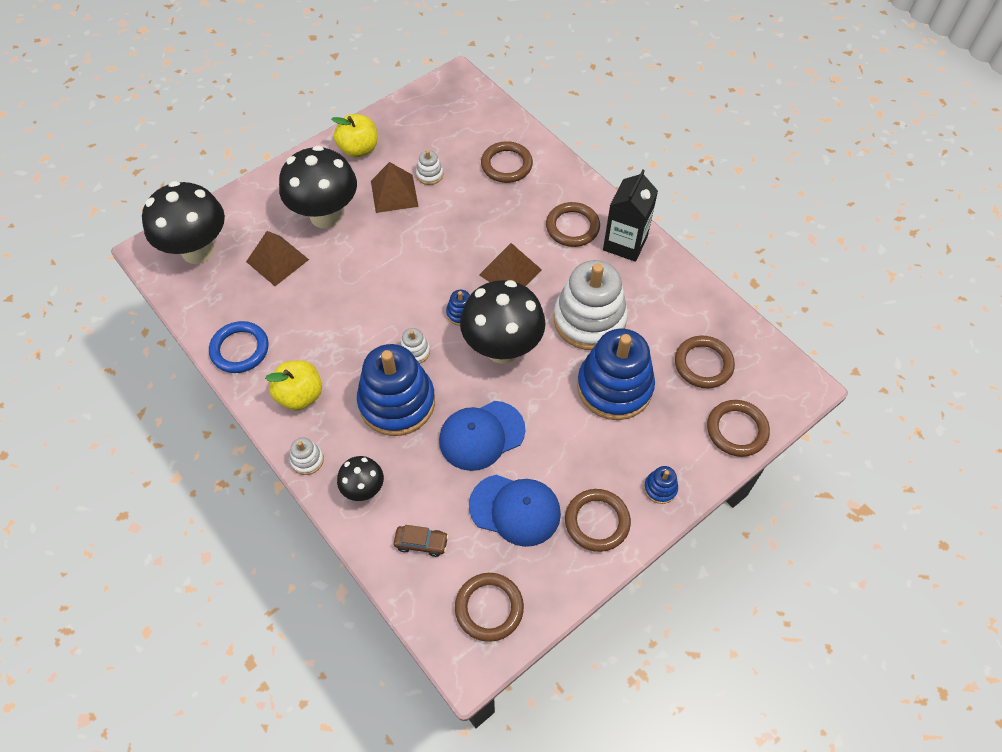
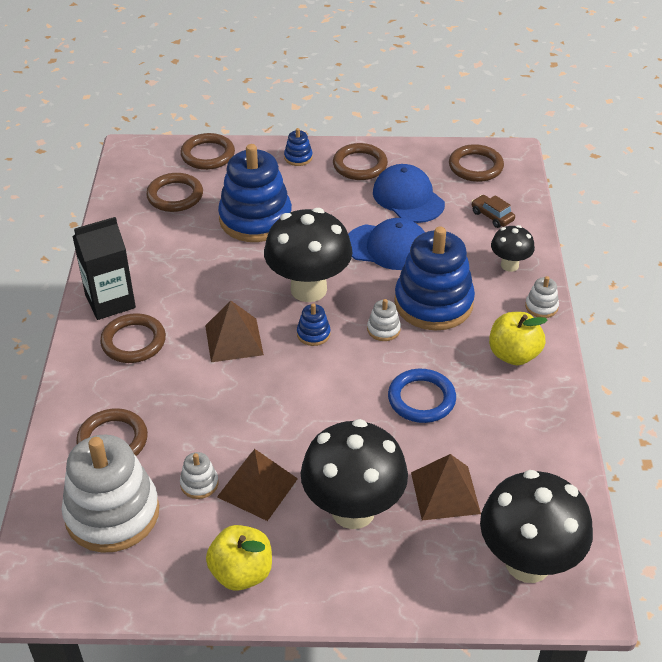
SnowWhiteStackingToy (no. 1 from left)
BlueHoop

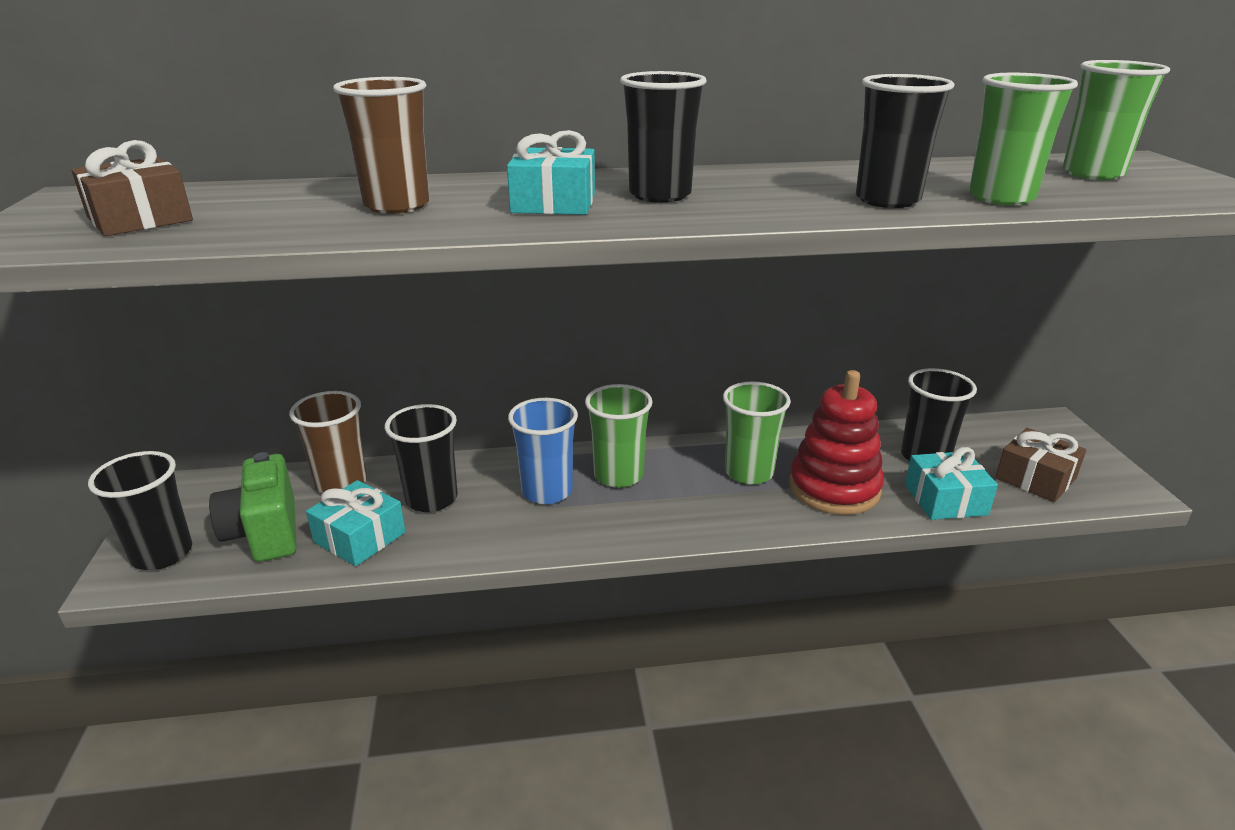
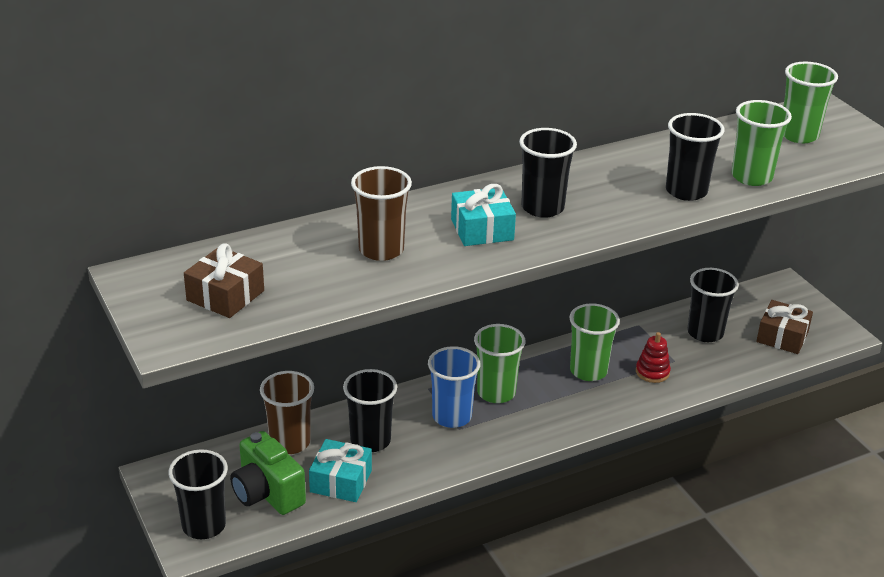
ScarletStackingToy
TurquoisePresent (no. 3 from left in the first image)

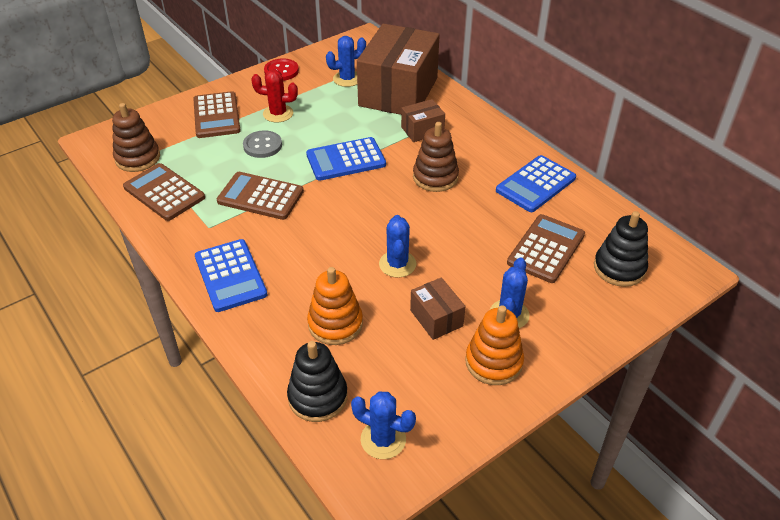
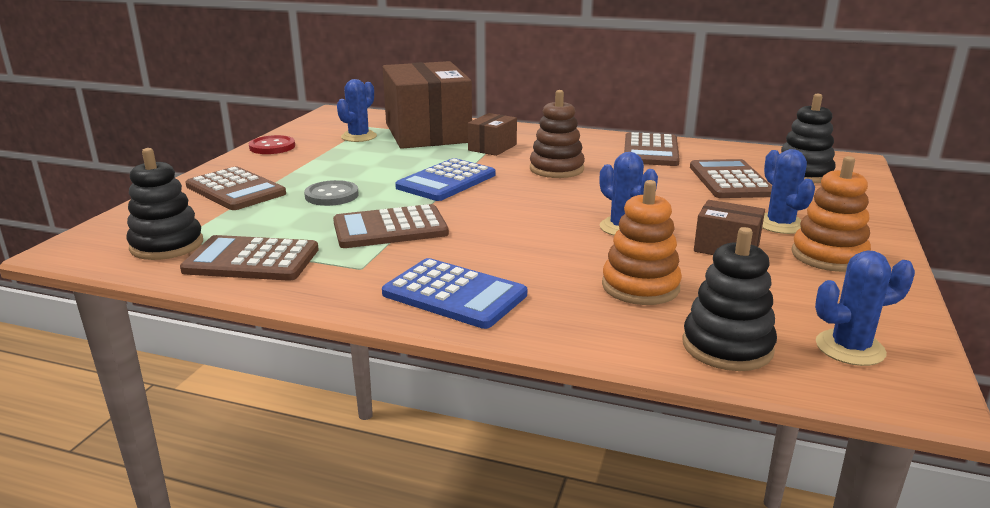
ScarletPricklyPlant
BlackStackingToy (no. 1 from left)
BrownCalculator (no. 4 from left)

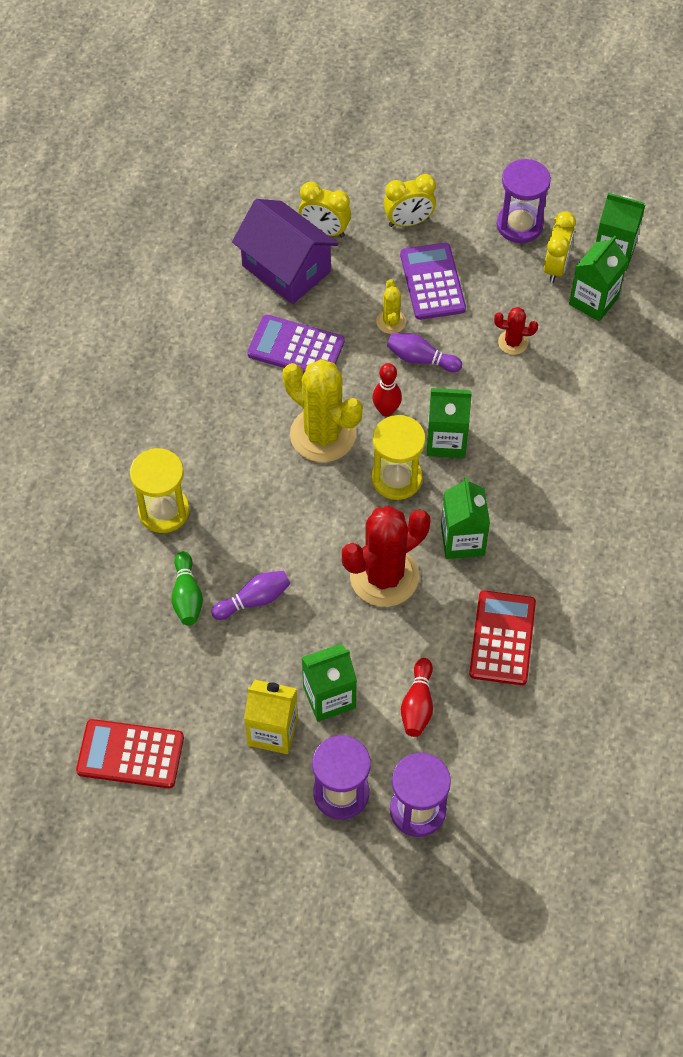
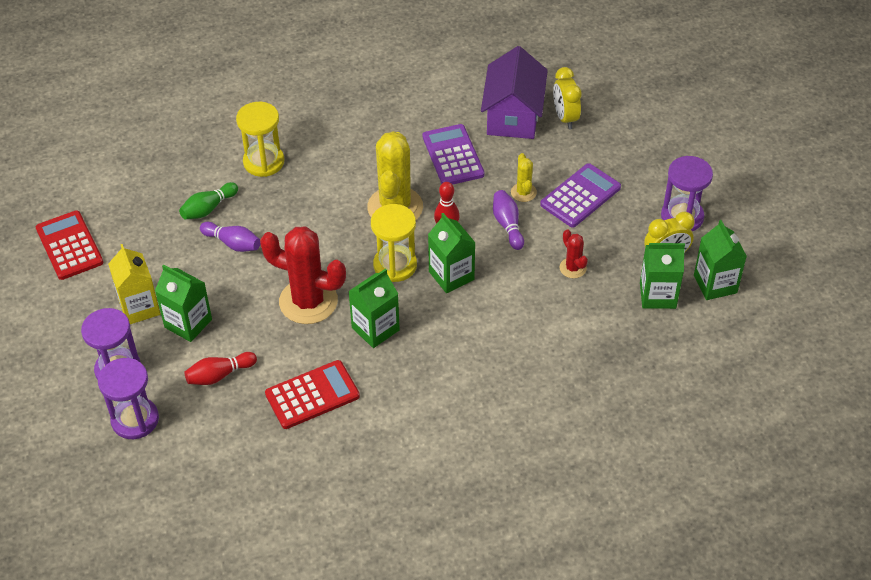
GoldenClock (no. 2 from left in the first image)
GoldenPricklyPlant (no. 2 from left)

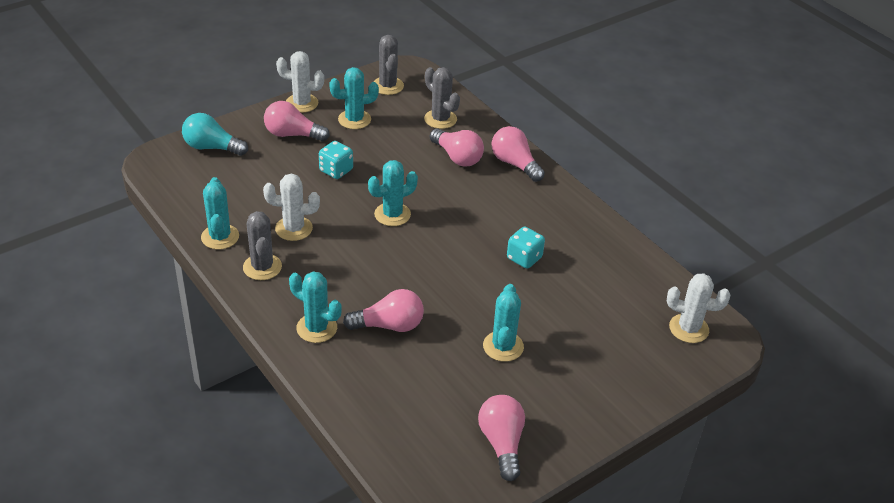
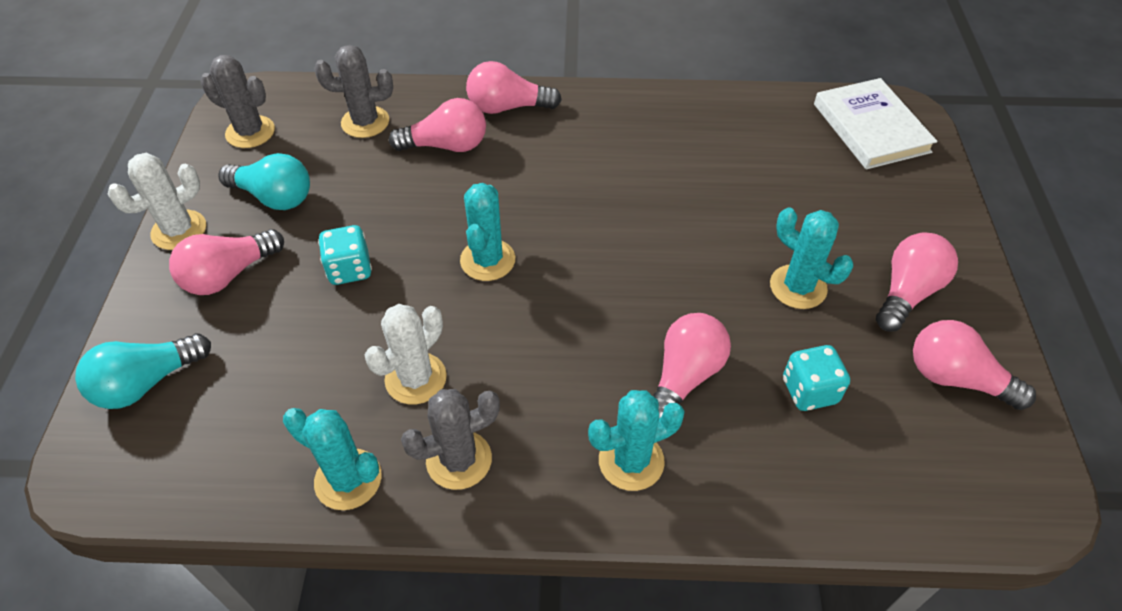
TurquoiseLightBulb (no. 2 from left)
AshGreyPricklyPlant (no. 3 from left)
TurquoiseGameDie (no. 2 from left)
SnowWhiteBook
PinkLightBulb (no. 5 from left)

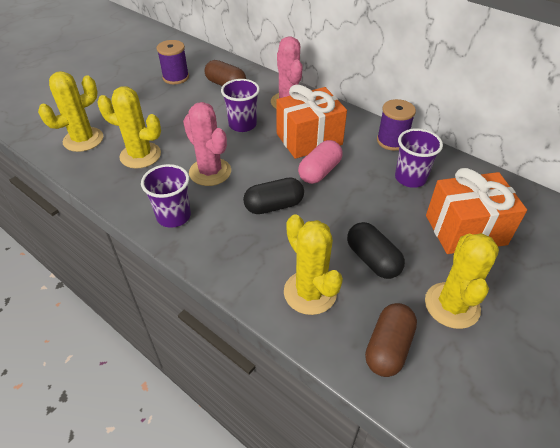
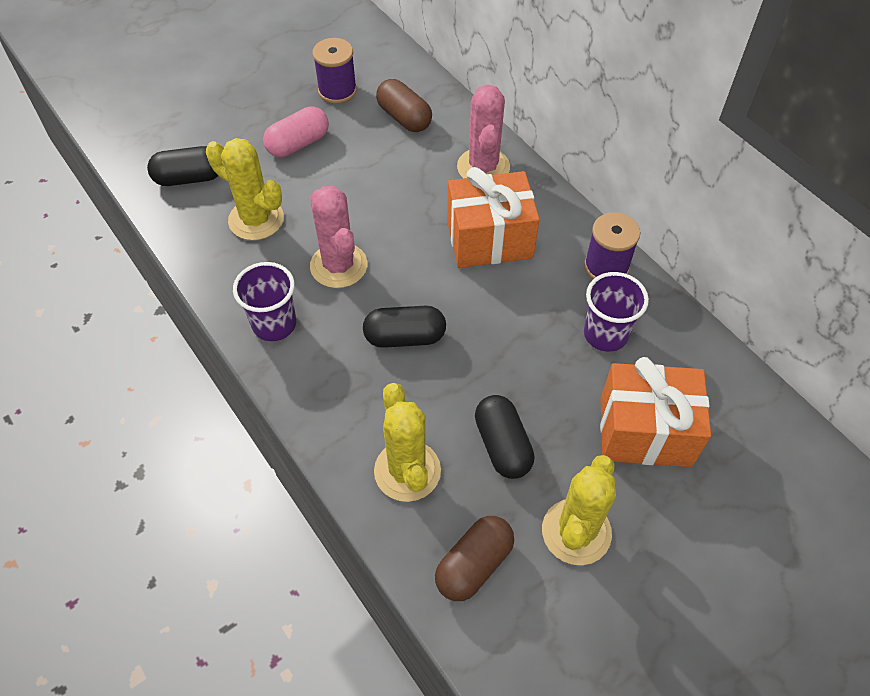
BlackCapsule (no. 1 from left)
RoyalPurpleTumbler (no. 2 from left in the first image)
PinkCapsule

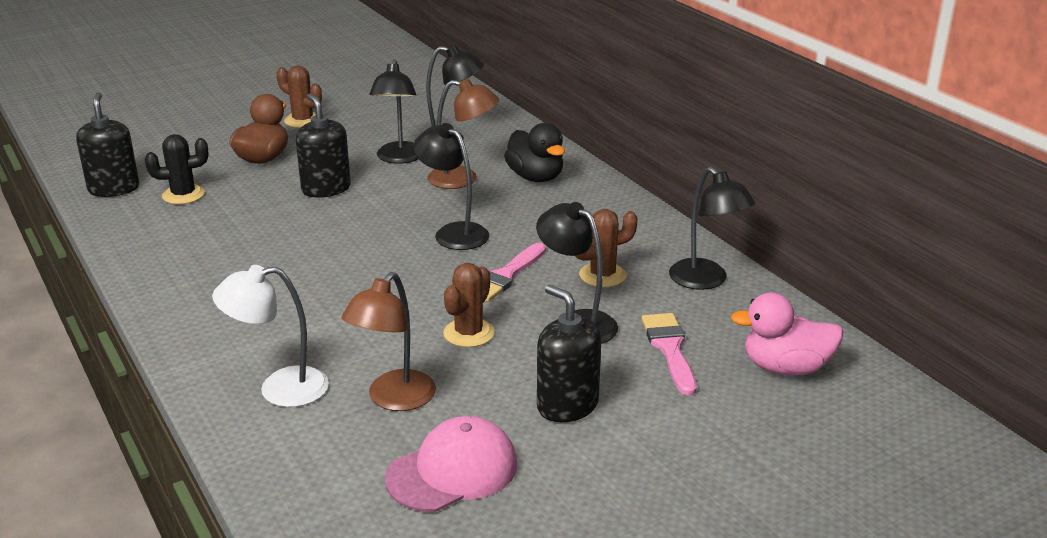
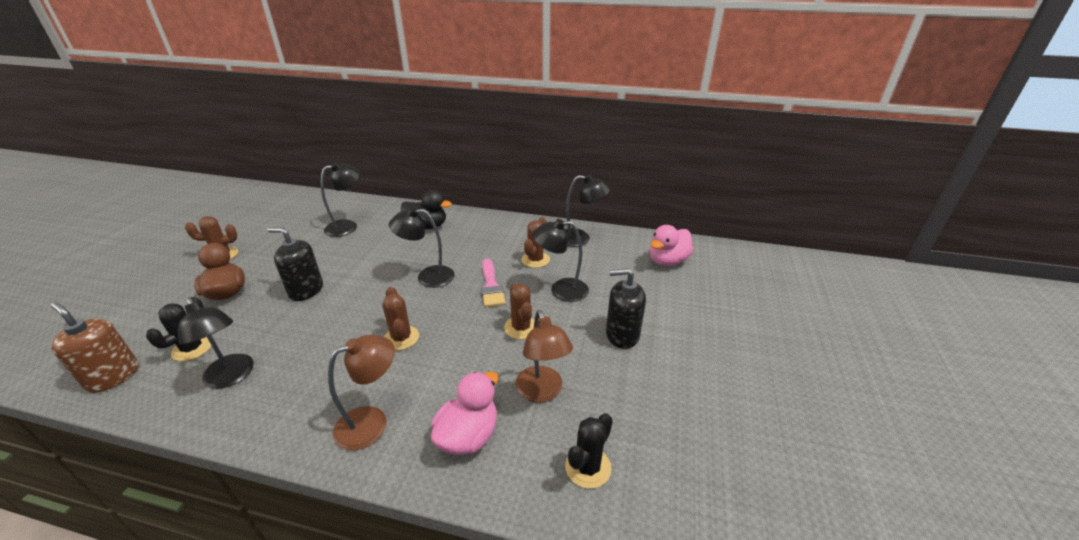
BlackDeskLamp (no. 1 from left)
BrownDeskLamp (no. 1 from left)
BrownPumpBottle
PinkDuck (no. 1 from left)
PinkBrush (no. 2 from left in the first image)
PinkCap
BrownPricklyPlant (no. 2 from left)
BlackPricklyPlant (no. 2 from left)

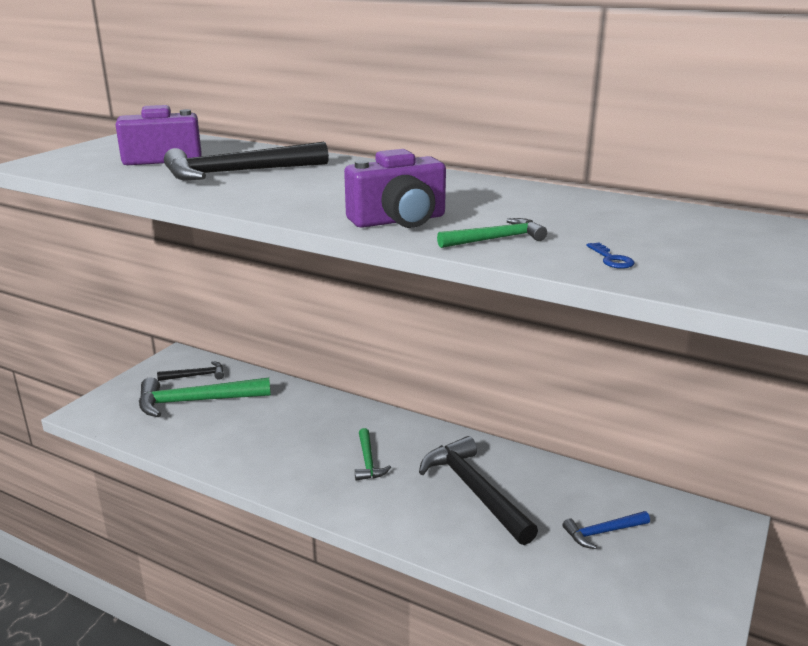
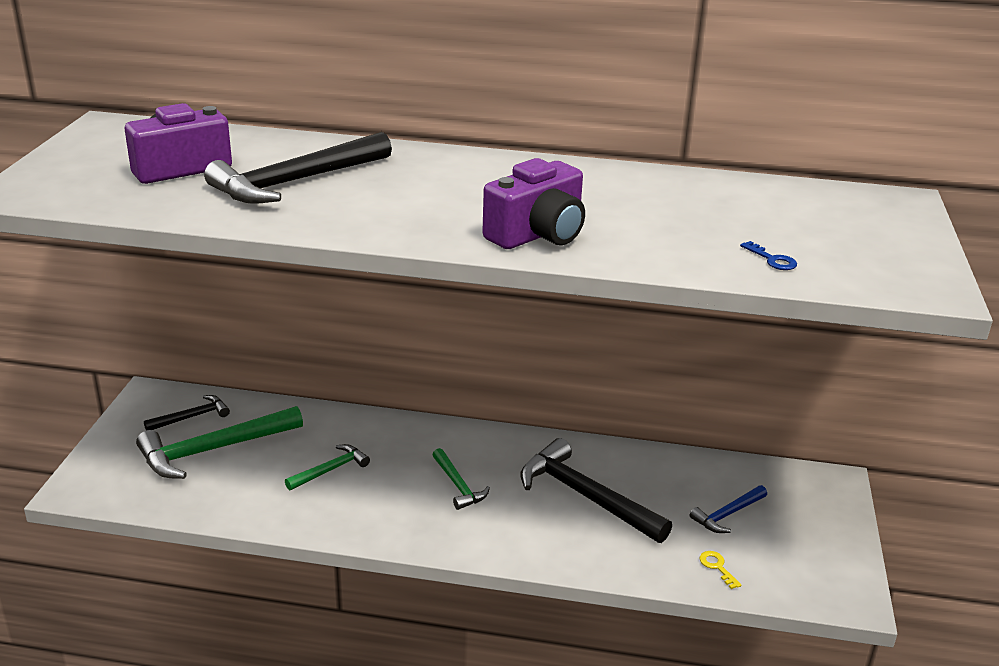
EmeraldHammer (no. 2 from left)
GoldenDoorKey

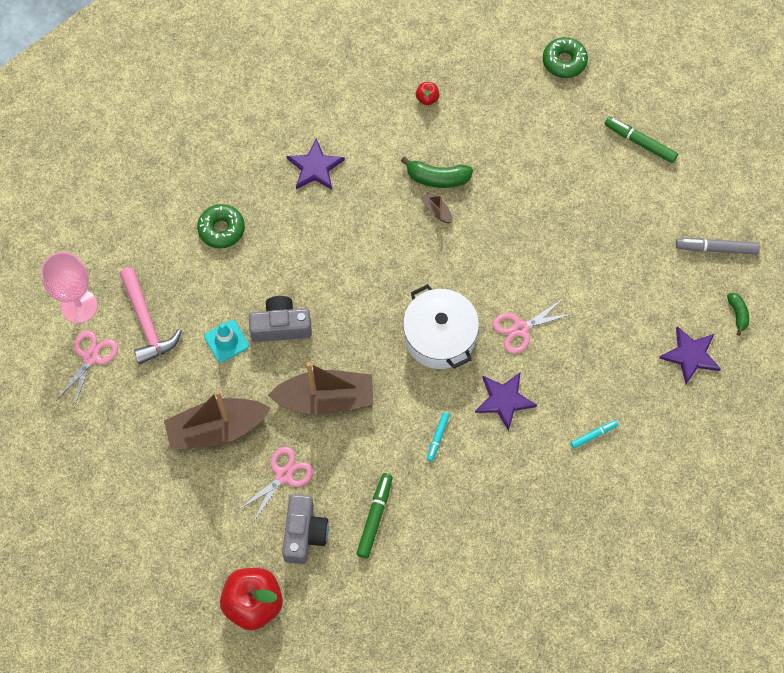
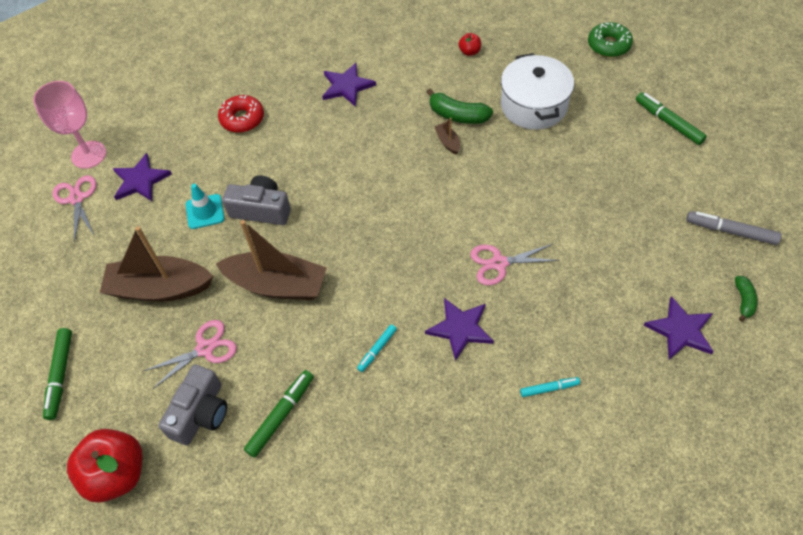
ScarletDonut
RoyalPurpleStar (no. 1 from left)
SnowWhiteCookingPot
PinkScissors (no. 1 from left)
EmeraldMarker (no. 1 from left)

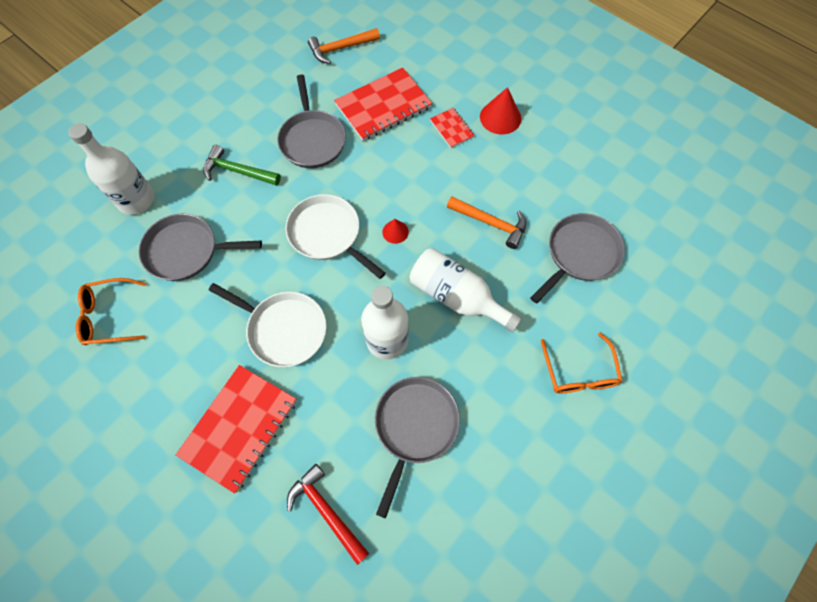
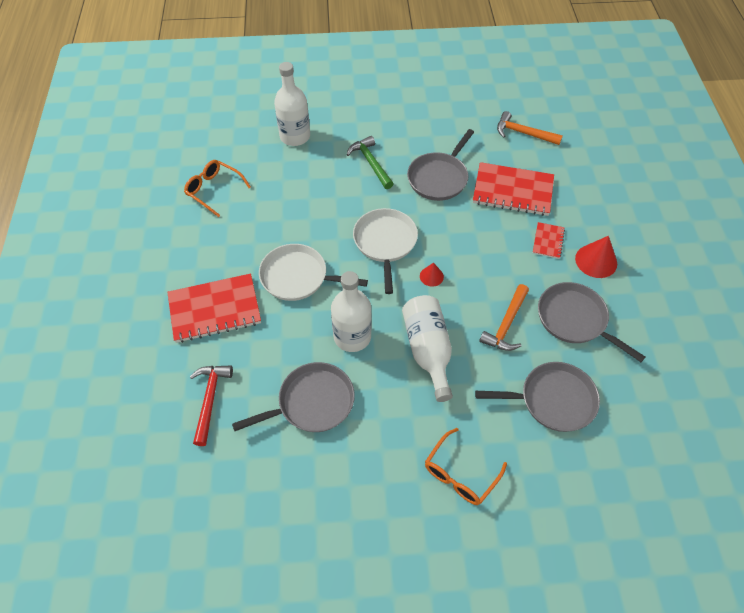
BrightOrangeHammer (no. 1 from left)
AshGreySkillet (no. 4 from left)
SnowWhiteSkillet (no. 1 from left)

